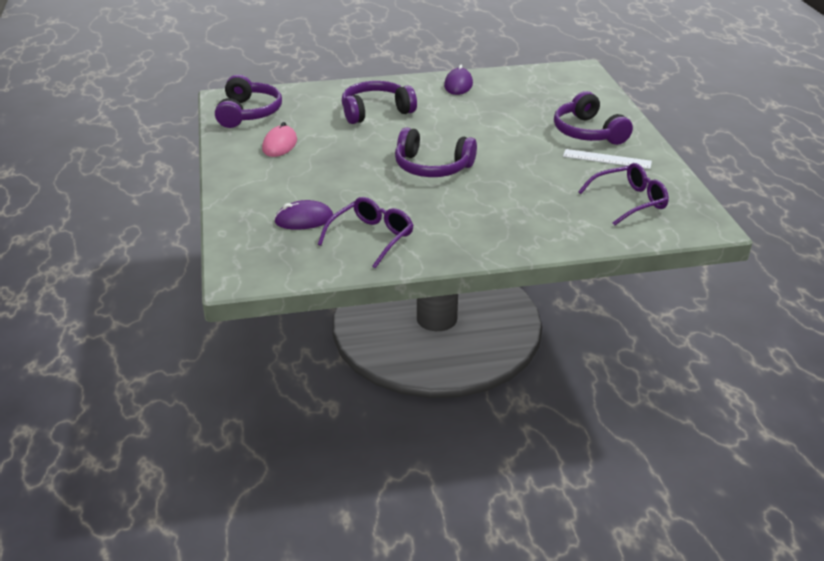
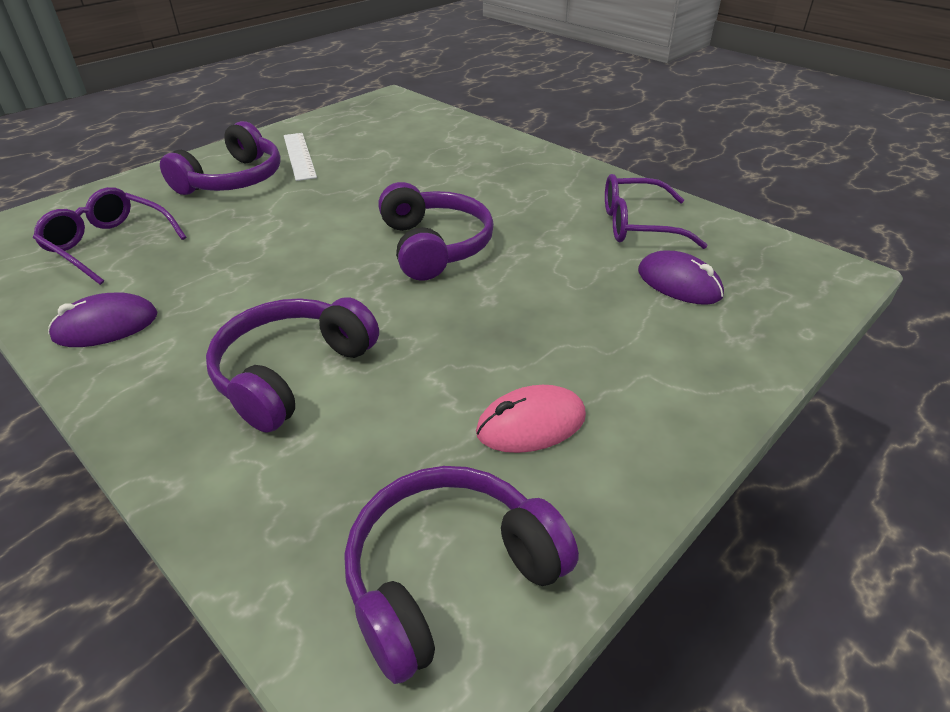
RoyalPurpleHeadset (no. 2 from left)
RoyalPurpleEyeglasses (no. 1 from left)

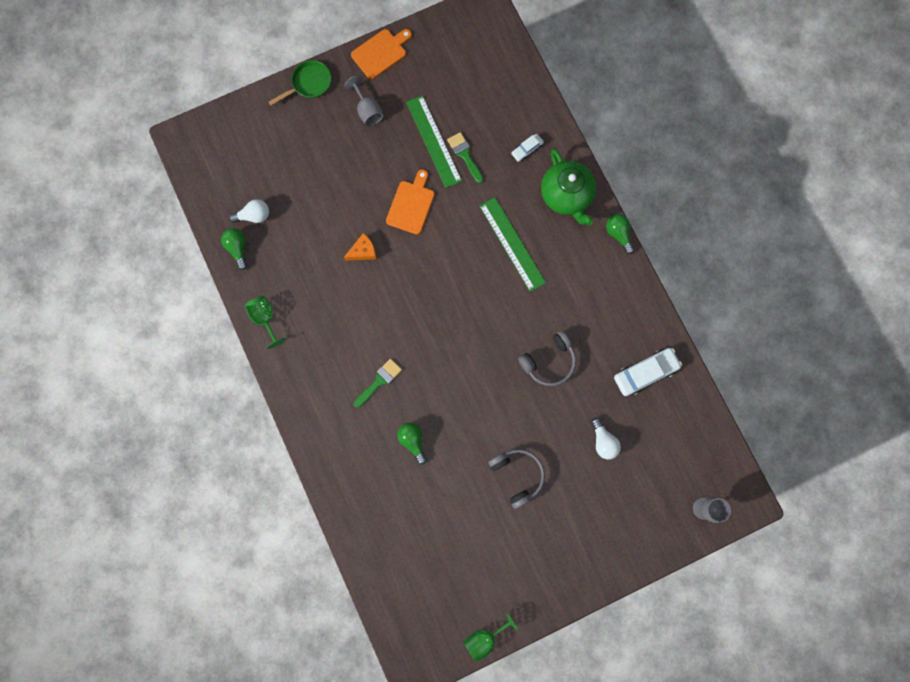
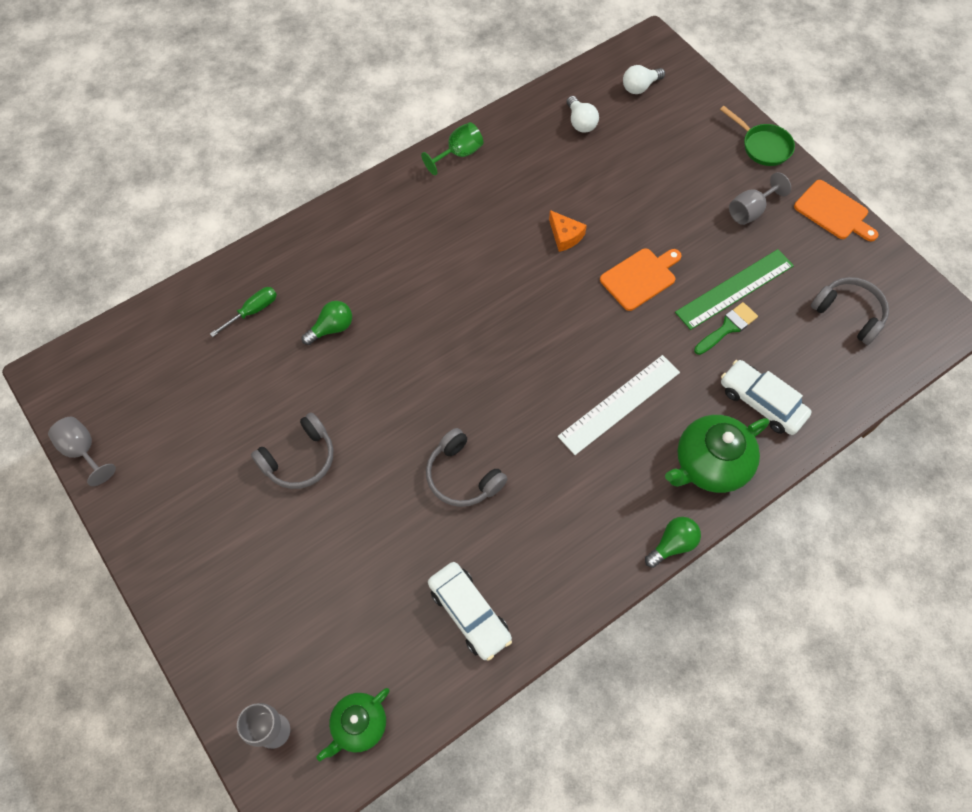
SnowWhiteAutomobile (no. 2 from left)
BrightOrangeBreadBoard (no. 1 from left)
SnowWhiteRuler
EmeraldLightBulb (no. 1 from left in the first image)
EmeraldBrush (no. 1 from left in the first image)
SnowWhiteLightBulb (no. 2 from left)
AshGreyChalice (no. 1 from left)
AshGreyHeadset (no. 3 from left)
EmeraldFlatScrewdriver
EmeraldTeaPot (no. 1 from left)

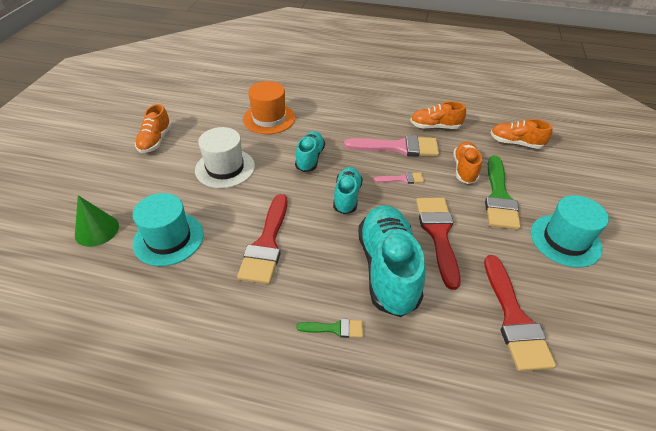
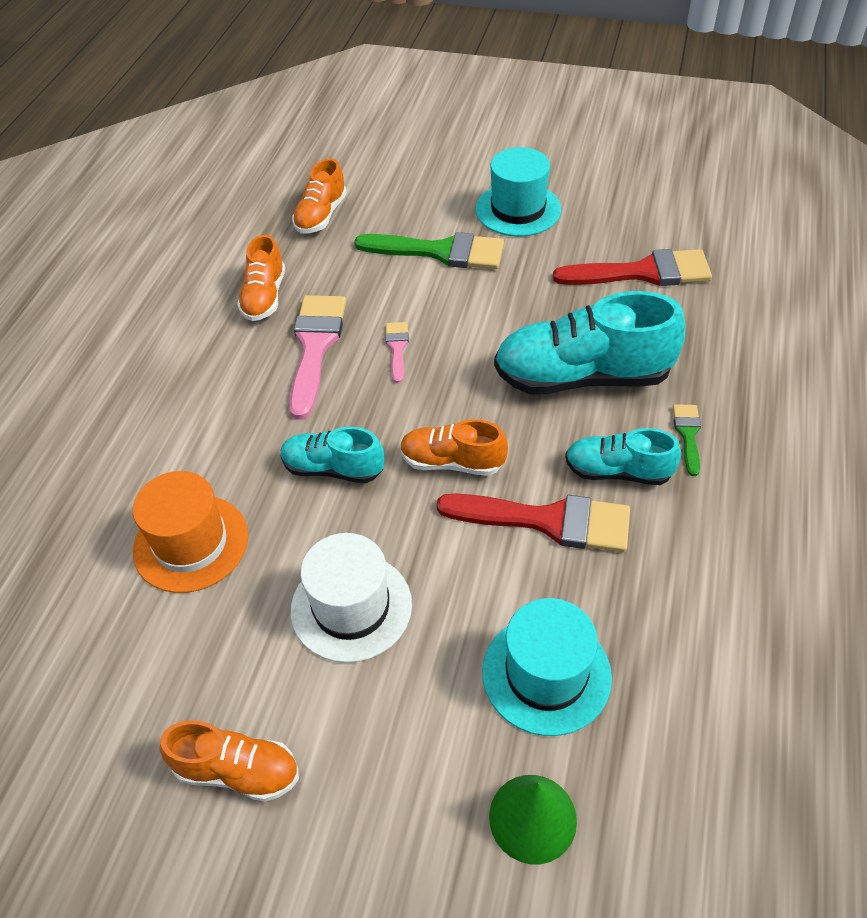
BrightOrangeShoe (no. 4 from left)
TurquoiseShoe (no. 3 from left)
ScarletBrush (no. 2 from left in the first image)

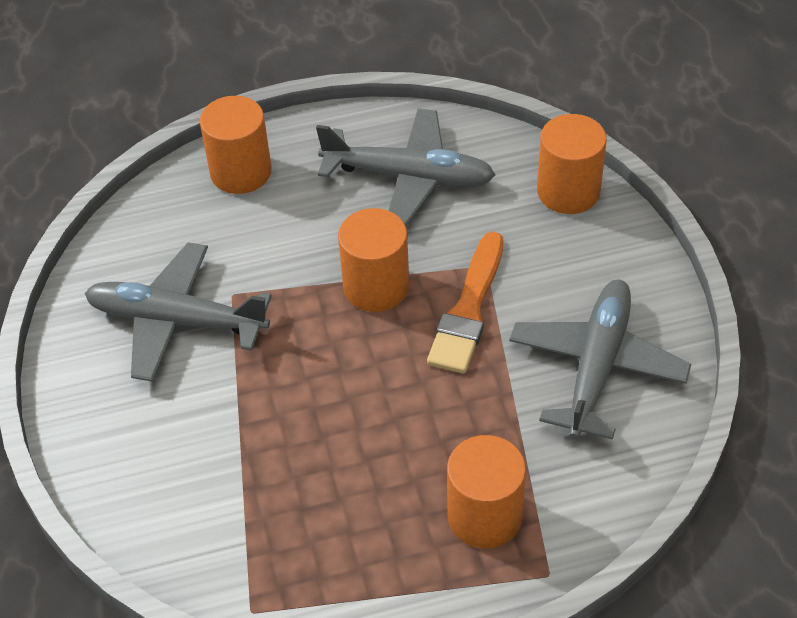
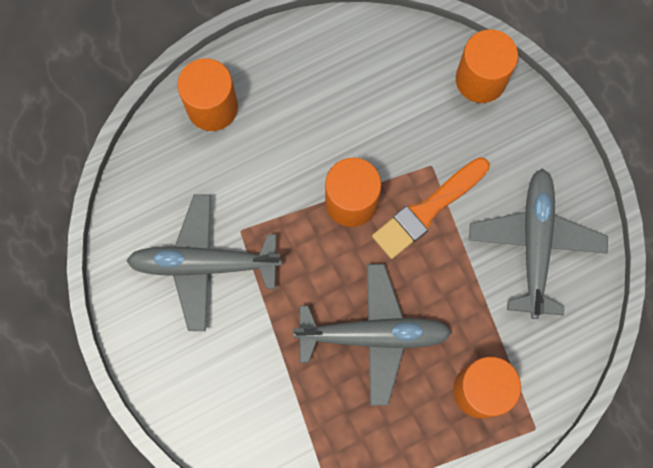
AshGreyAeroplane (no. 2 from left)
BrightOrangeBrush

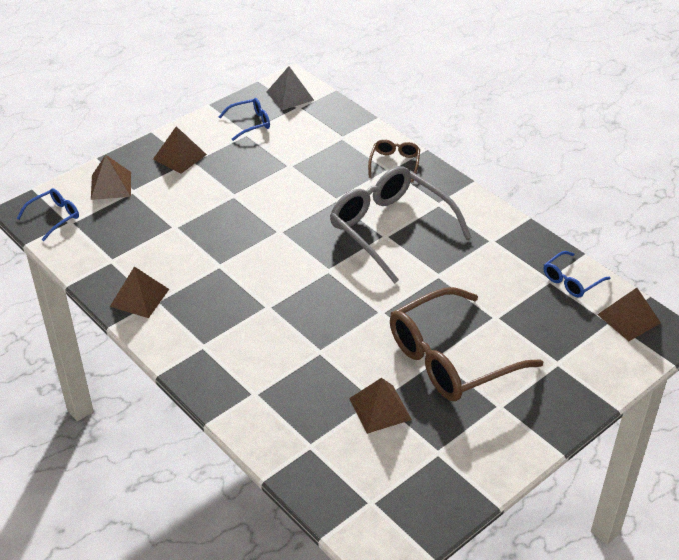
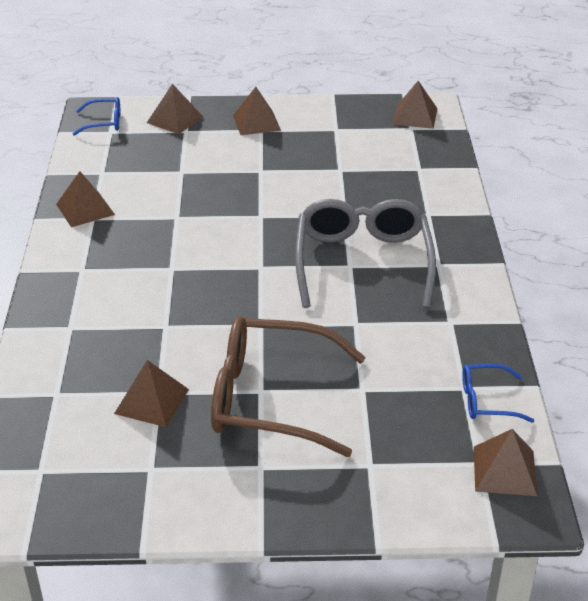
BrownPyramidShape (no. 5 from left)
BlueEyeglasses (no. 2 from left in the first image)
BrownEyeglasses (no. 1 from left in the first image)

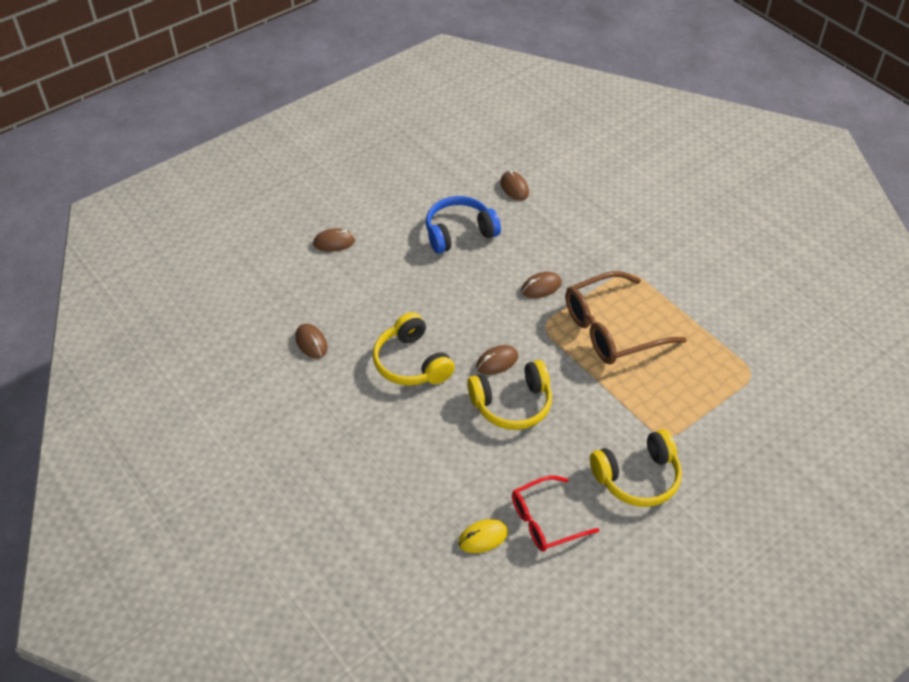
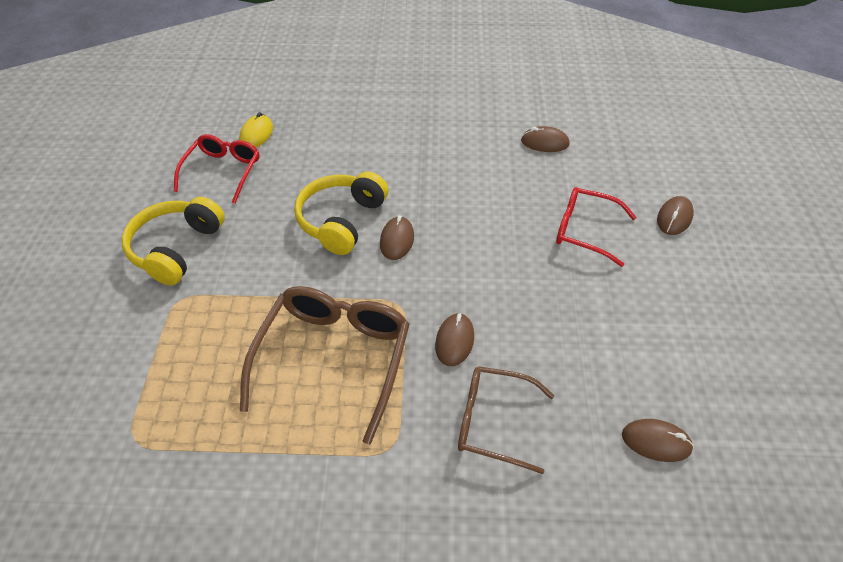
BlueHeadset
GoldenHeadset (no. 1 from left in the first image)
ScarletEyeglasses (no. 2 from left)
BrownEyeglasses (no. 2 from left)

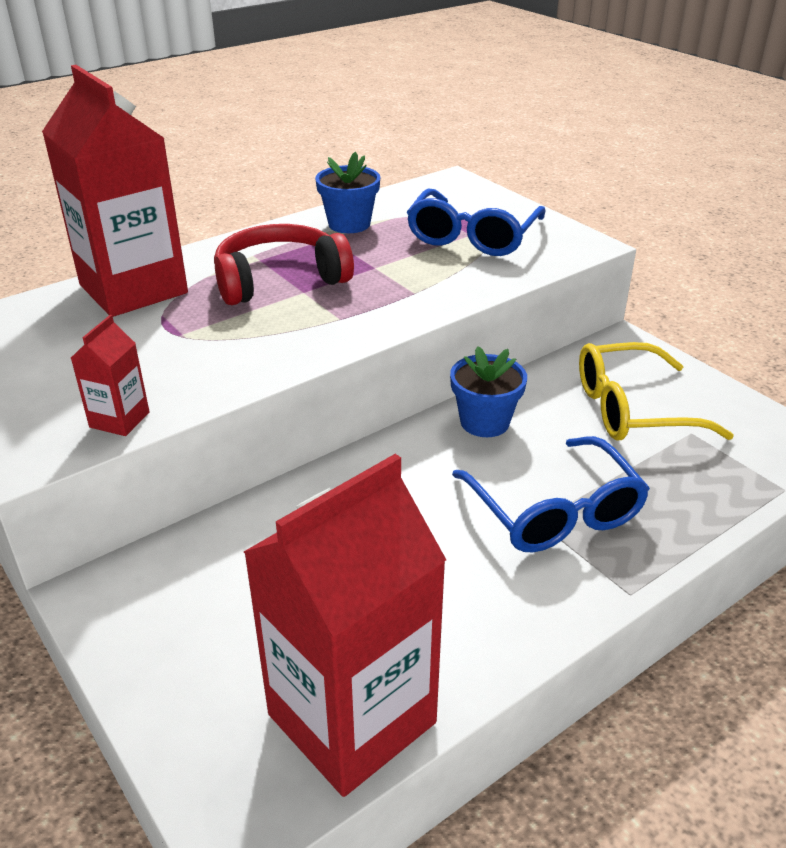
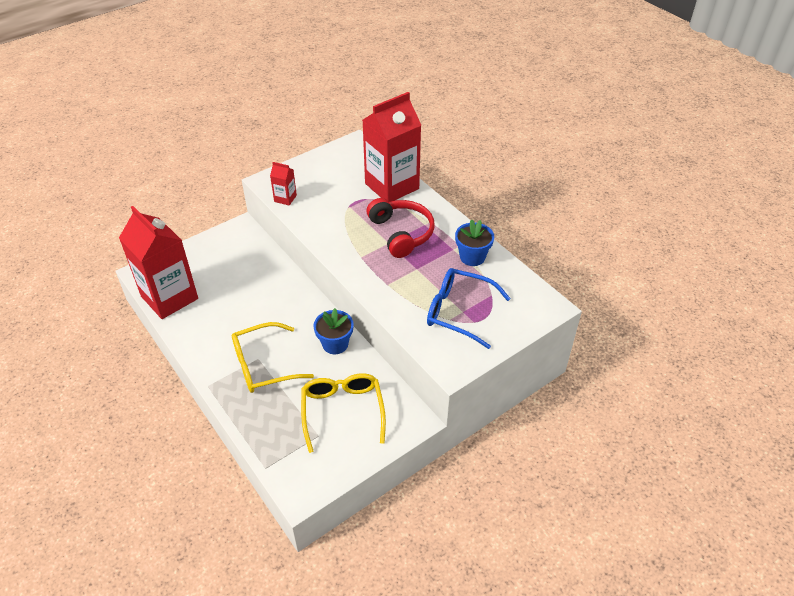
GoldenEyeglasses (no. 1 from left)

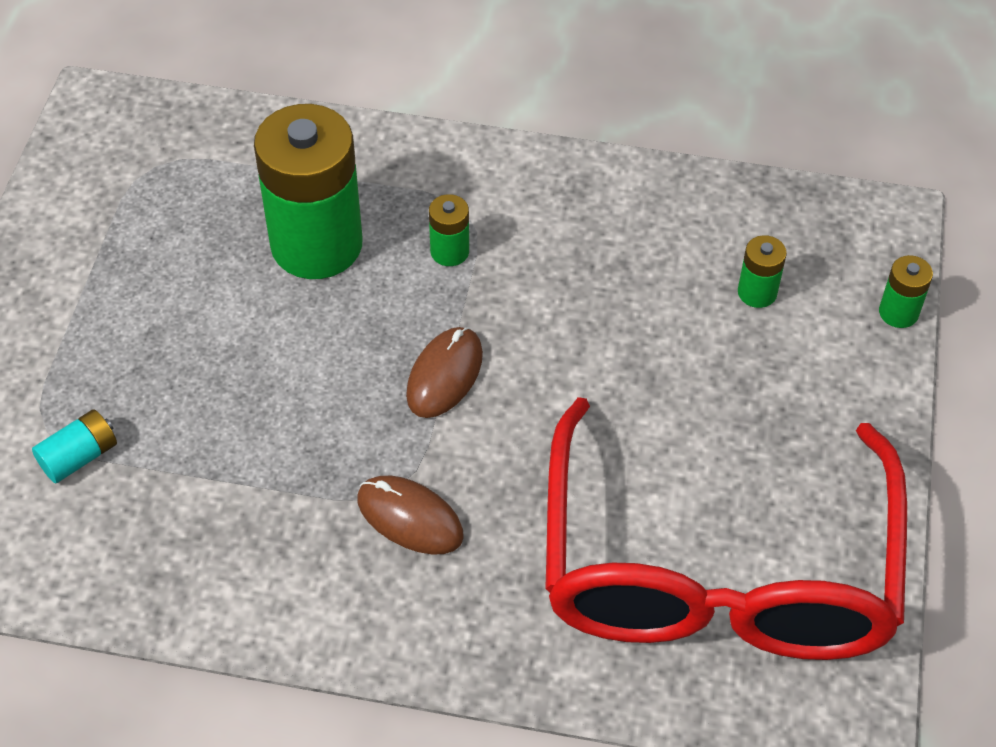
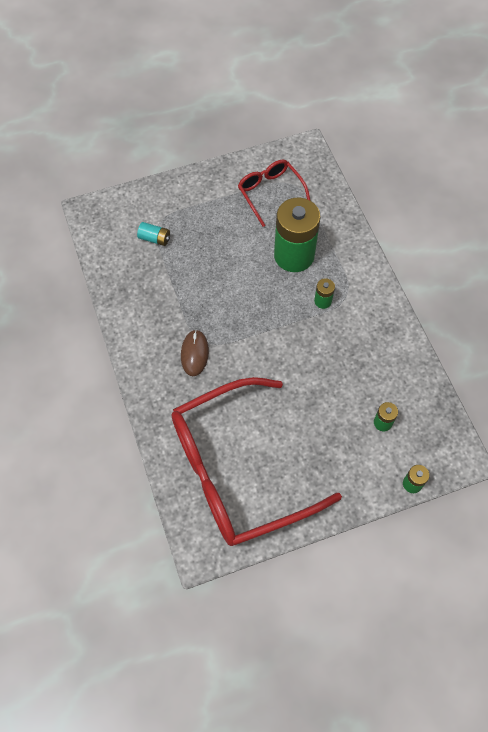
BrownMouse (no. 2 from left in the first image)
ScarletEyeglasses (no. 2 from left)

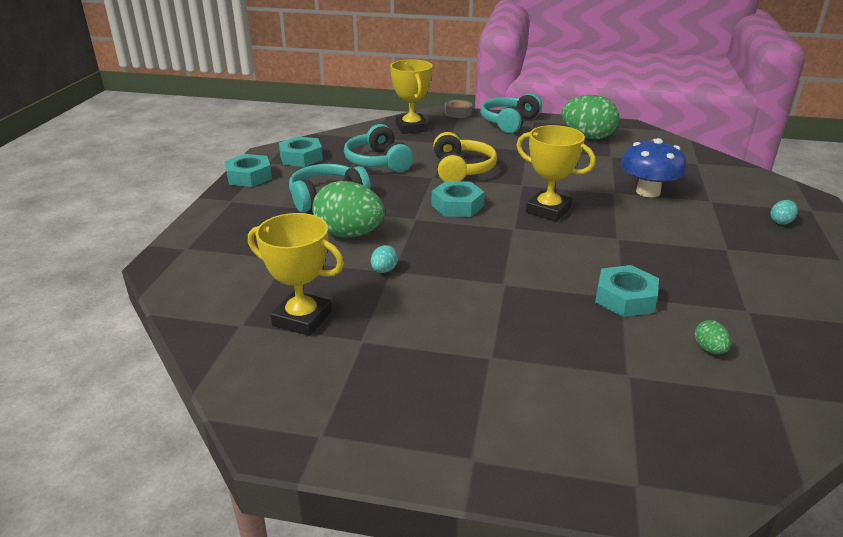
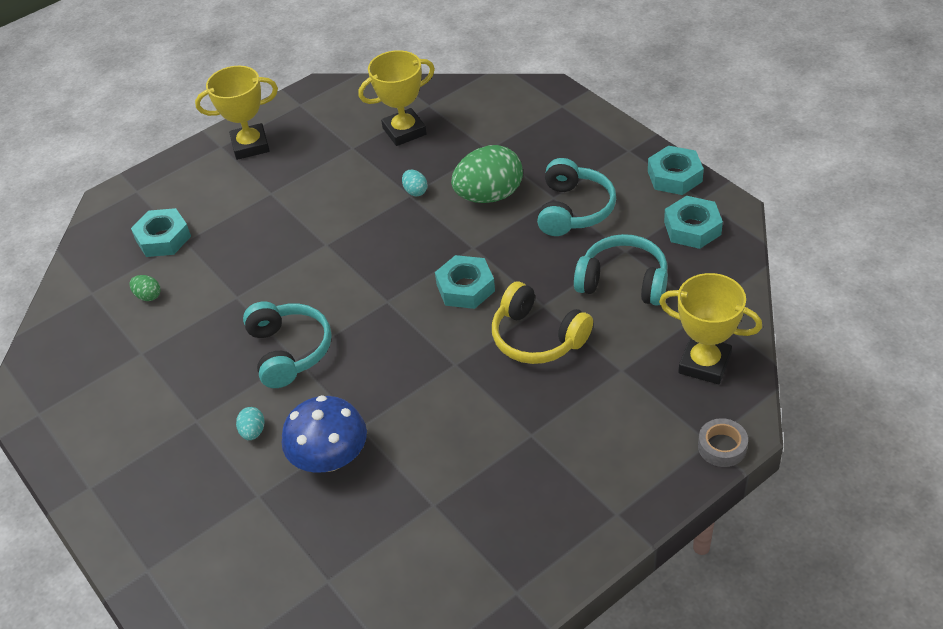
TurquoiseHeadset (no. 1 from left)
EmeraldEgg (no. 2 from left in the first image)
GoldenAwardCup (no. 1 from left)
TurquoiseEgg (no. 1 from left)
TurquoiseHexNut (no. 1 from left)

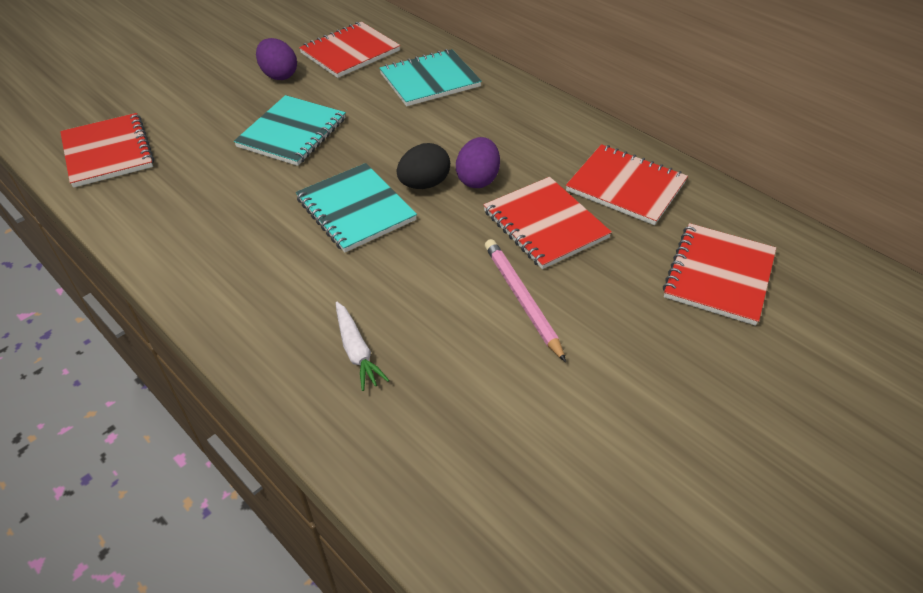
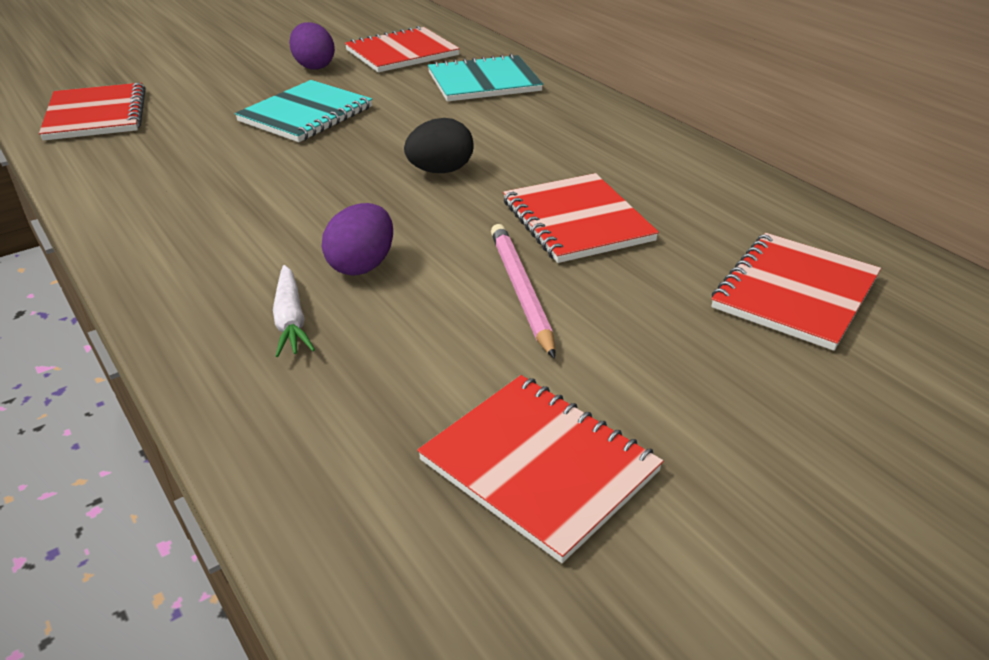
RoyalPurpleEgg (no. 2 from left)
ScarletNotepad (no. 3 from left)
TurquoiseNotepad (no. 2 from left in the first image)

